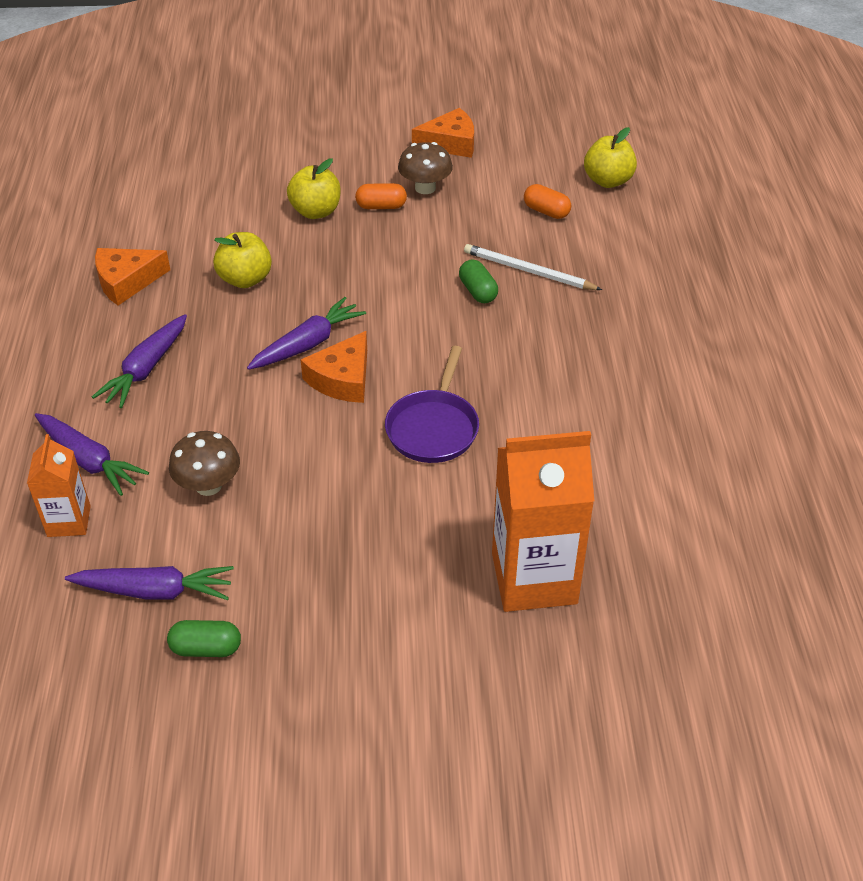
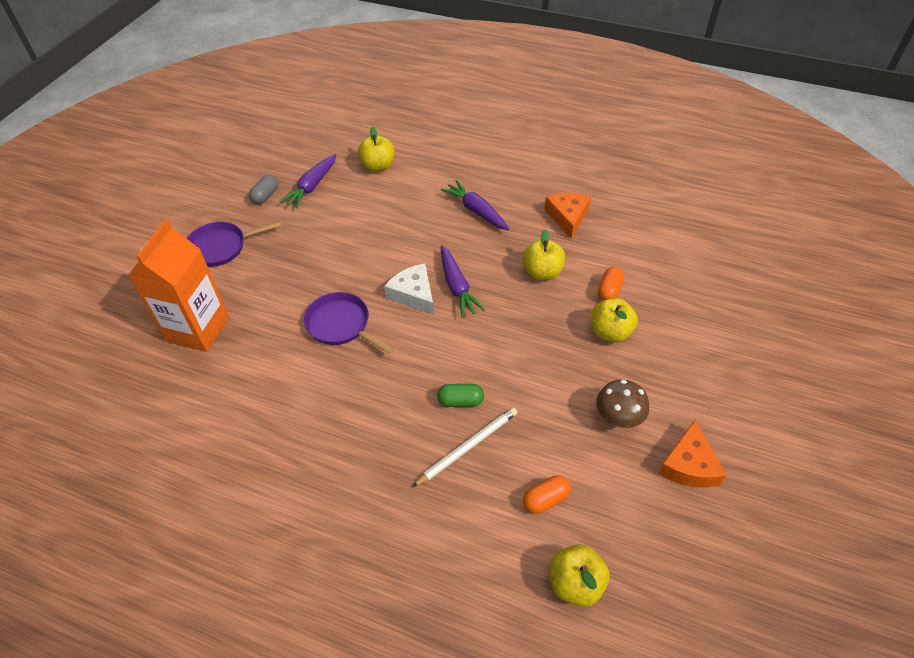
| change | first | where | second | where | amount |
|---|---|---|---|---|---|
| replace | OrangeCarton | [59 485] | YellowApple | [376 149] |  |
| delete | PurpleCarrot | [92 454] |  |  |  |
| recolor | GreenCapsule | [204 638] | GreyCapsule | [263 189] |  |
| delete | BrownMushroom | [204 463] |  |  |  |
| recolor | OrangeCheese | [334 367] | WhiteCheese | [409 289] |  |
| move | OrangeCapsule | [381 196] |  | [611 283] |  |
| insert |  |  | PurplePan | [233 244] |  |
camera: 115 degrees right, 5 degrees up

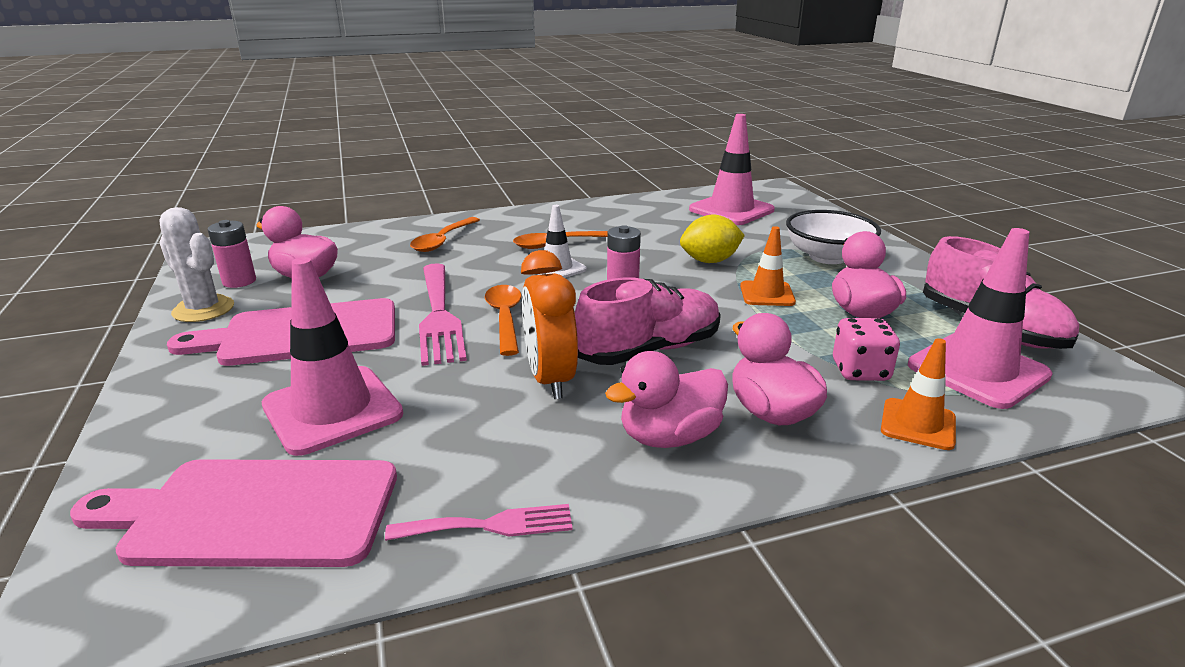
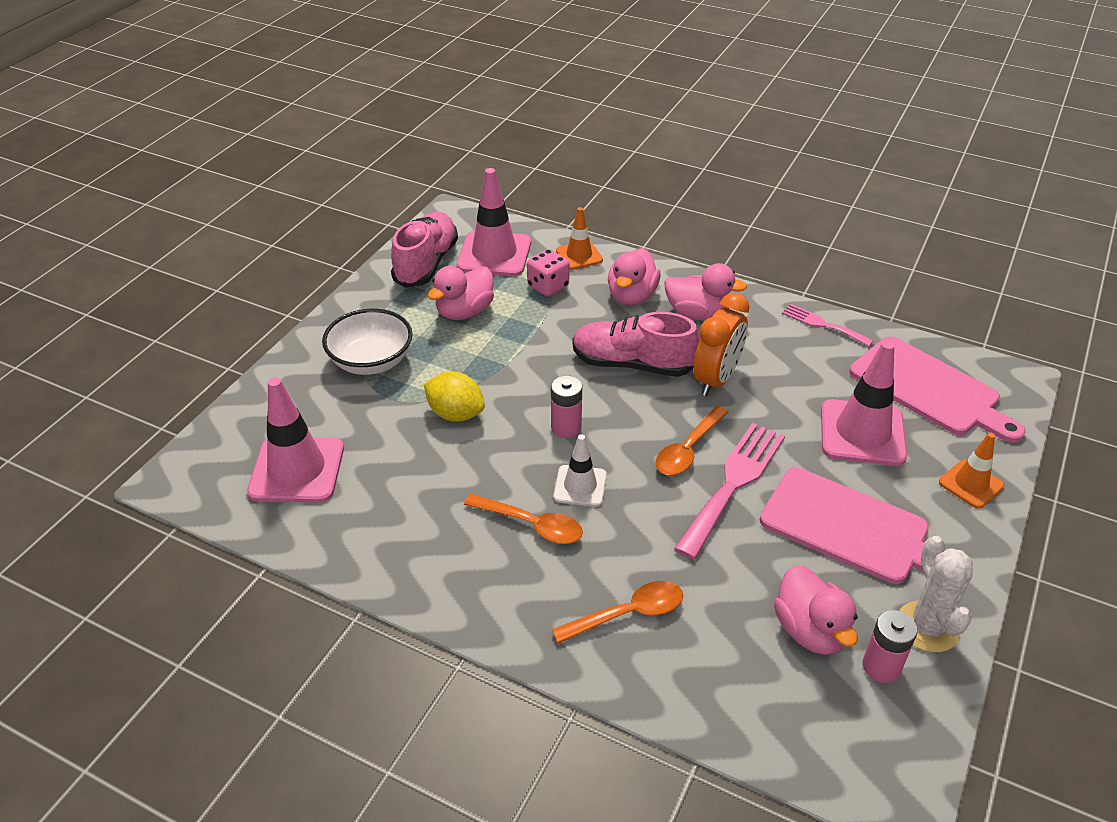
| change | first | where | second | where | amount |
|---|---|---|---|---|---|
| move | OrangeTrafficCone | [768 266] |  | [971 470] |  |
camera: 135 degrees left, 15 degrees up

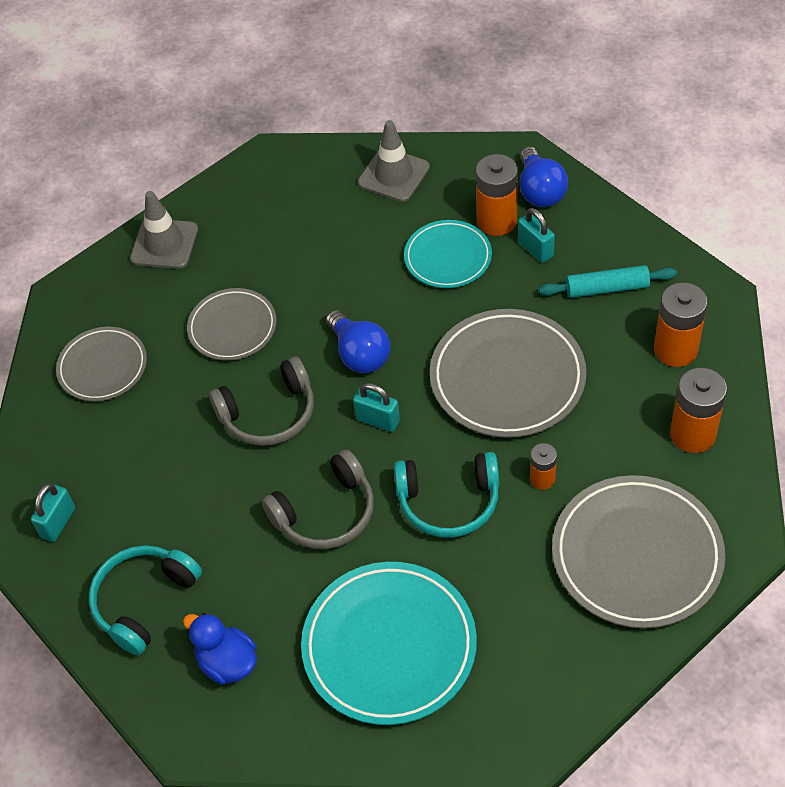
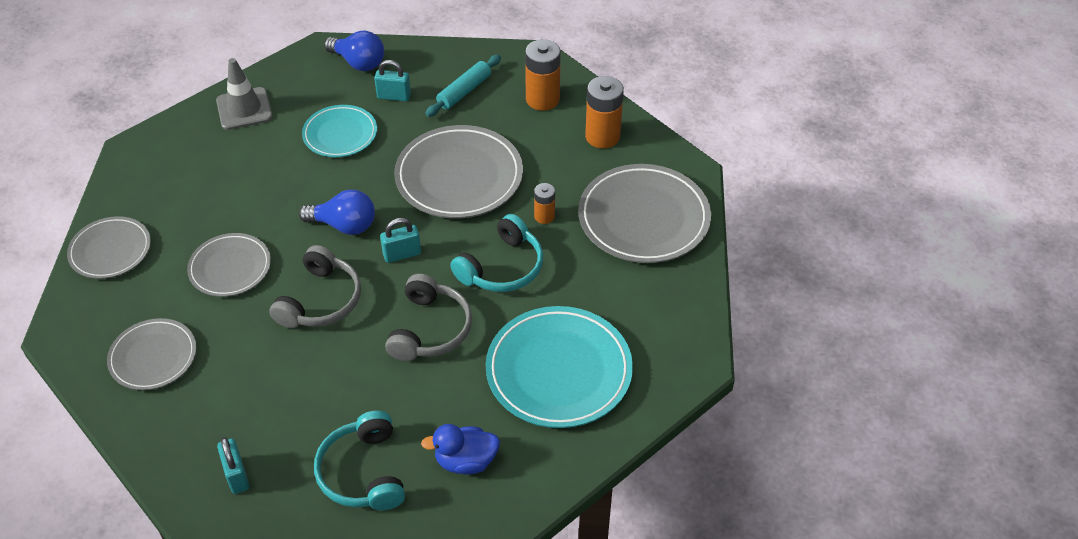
| change | first | where | second | where | amount |
|---|---|---|---|---|---|
| replace | GreyTrafficCone | [164 230] | GreyPlate | [109 247] |  |
| delete | OrangeBattery | [497 195] |  |  |  |
camera: 50 degrees left, 5 degrees down

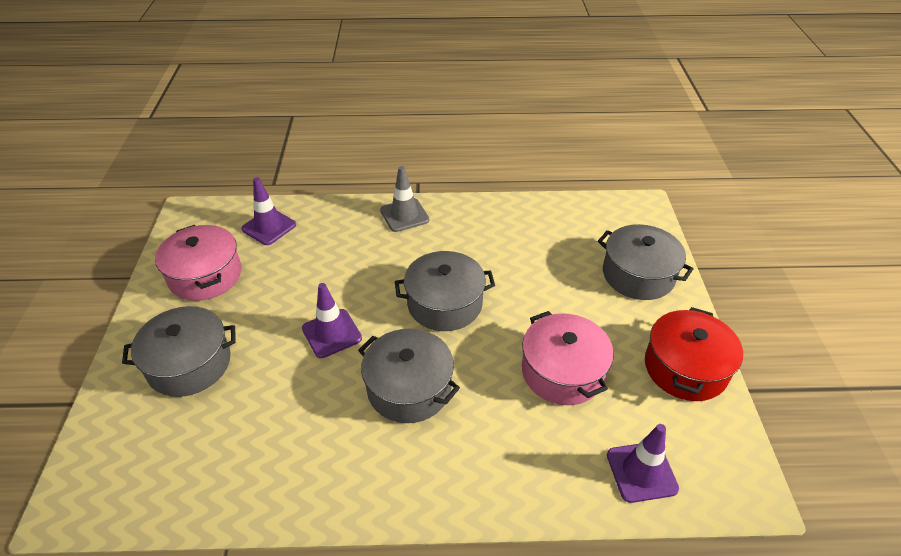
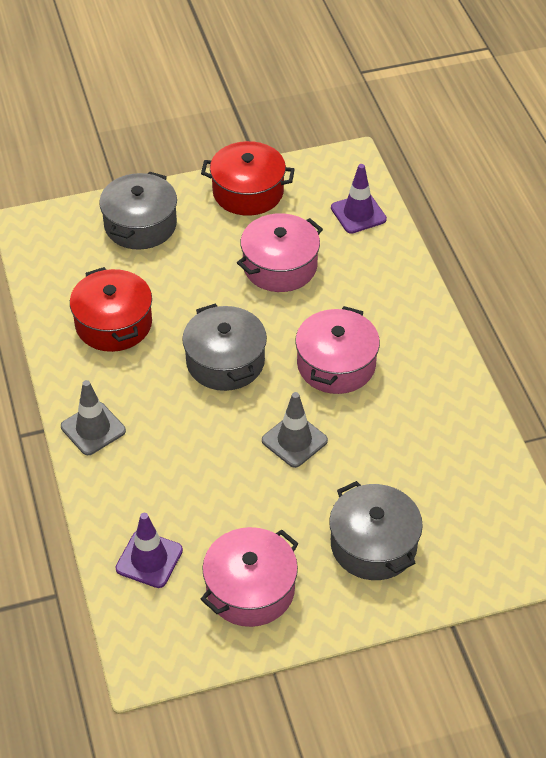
| change | first | where | second | where | amount |
|---|---|---|---|---|---|
| recolor | PurpleTrafficCone | [332 320] | GreyTrafficCone | [295 430] |  |
| recolor | GreyPot | [409 376] | PinkPot | [337 350] |  |
| insert |  |  | RedPot | [111 309] |  |
camera: 105 degrees left, 5 degrees up

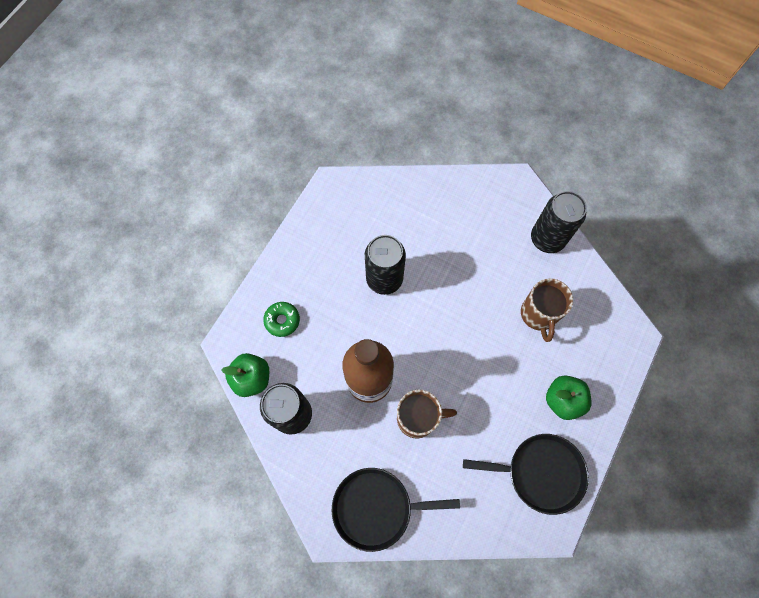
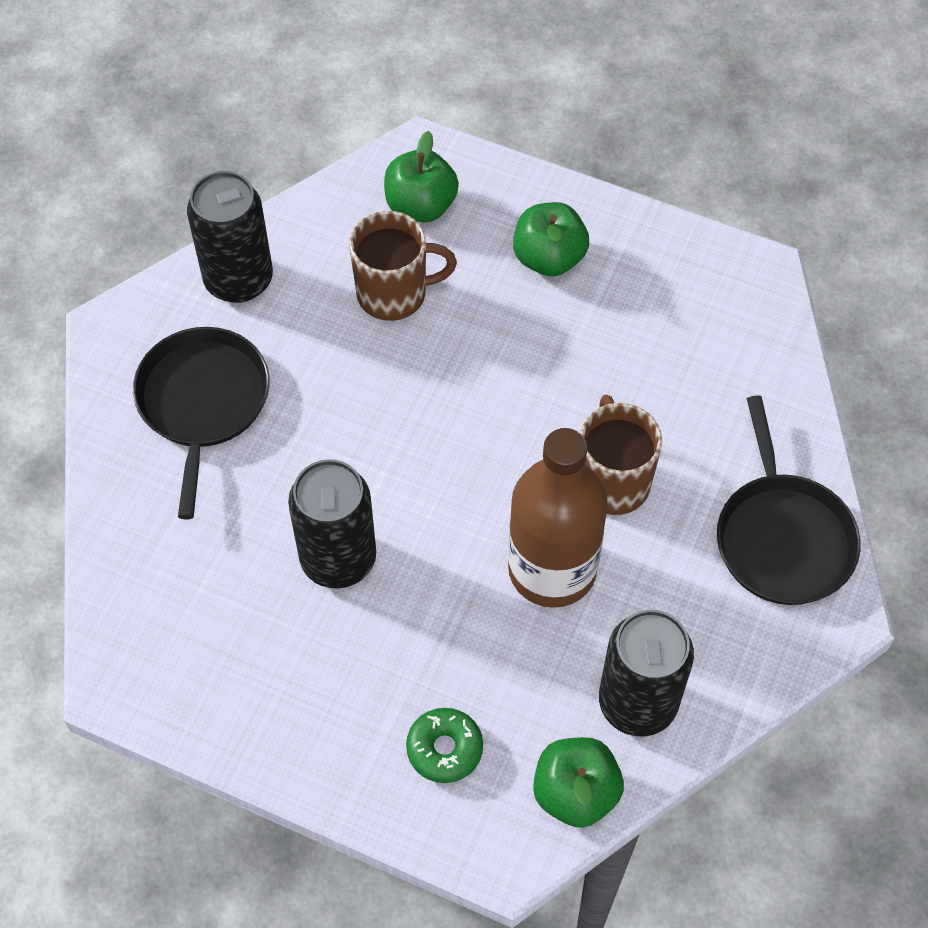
| change | first | where | second | where | amount |
|---|---|---|---|---|---|
| move | BlackPan | [526 474] |  | [201 423] |  |
| insert |  |  | GreenApple | [421 176] |  |
camera: 95 degrees left, 10 degrees down

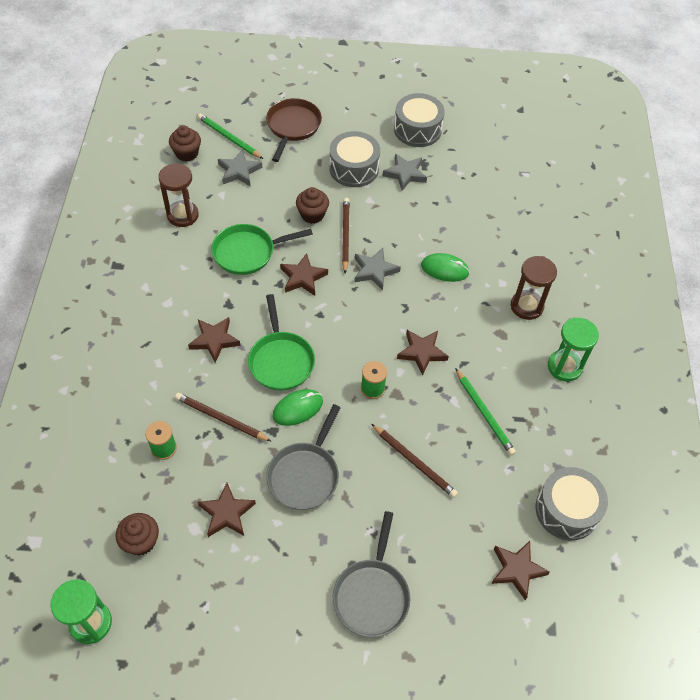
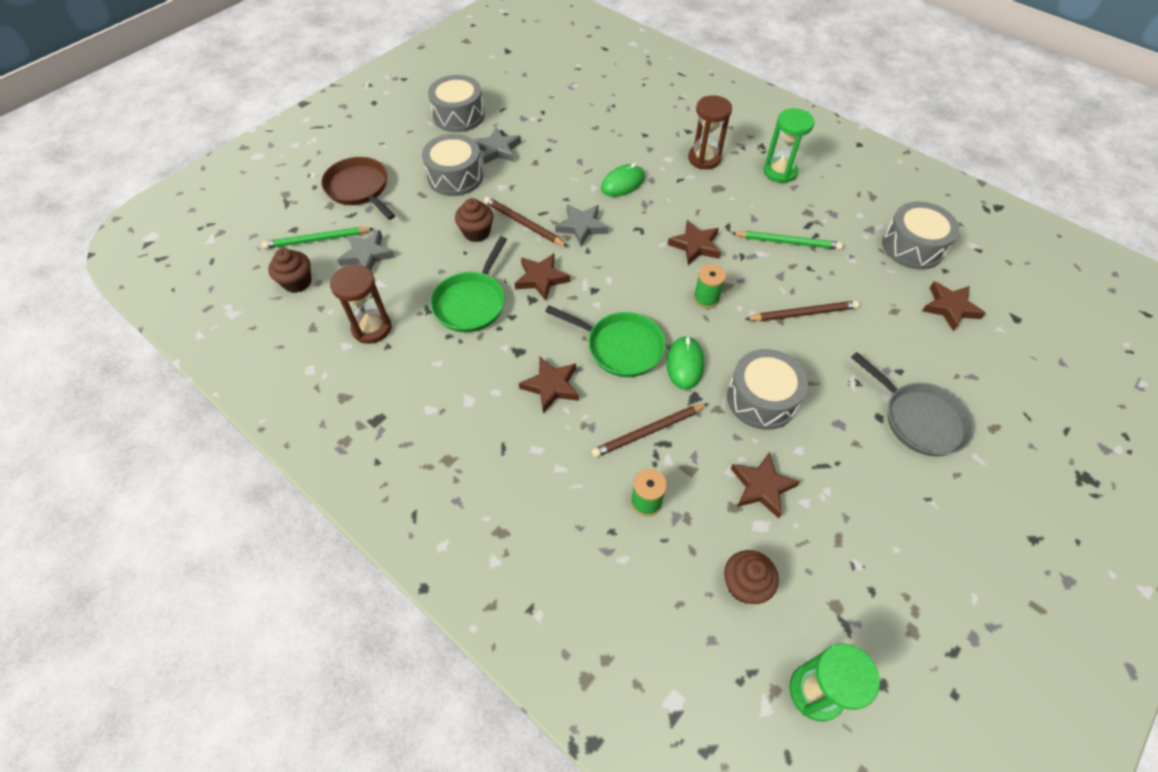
| change | first | where | second | where | amount |
|---|---|---|---|---|---|
| replace | GreyPan | [303 457] | GreyDrum | [767 389] |  |
camera: 50 degrees left, 0 degrees up

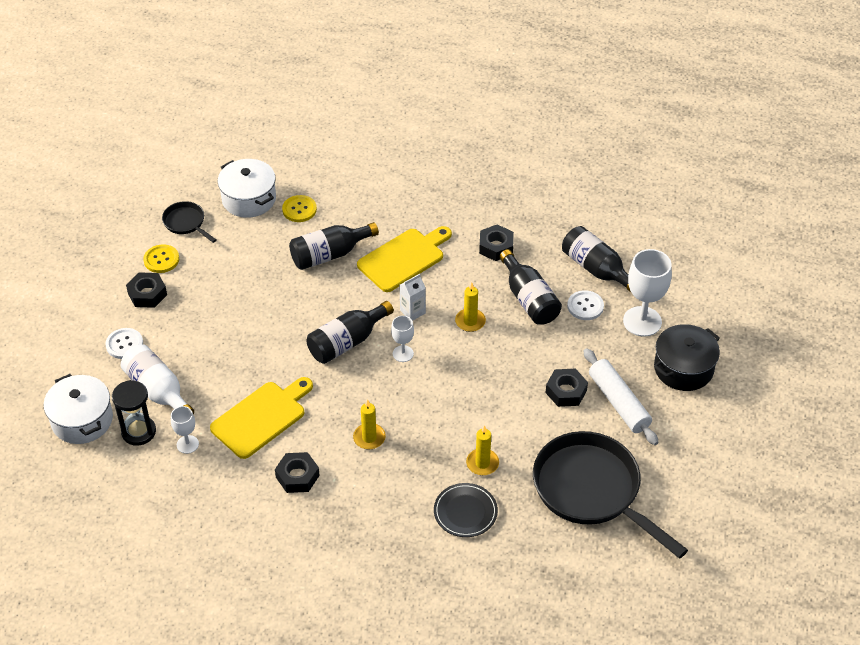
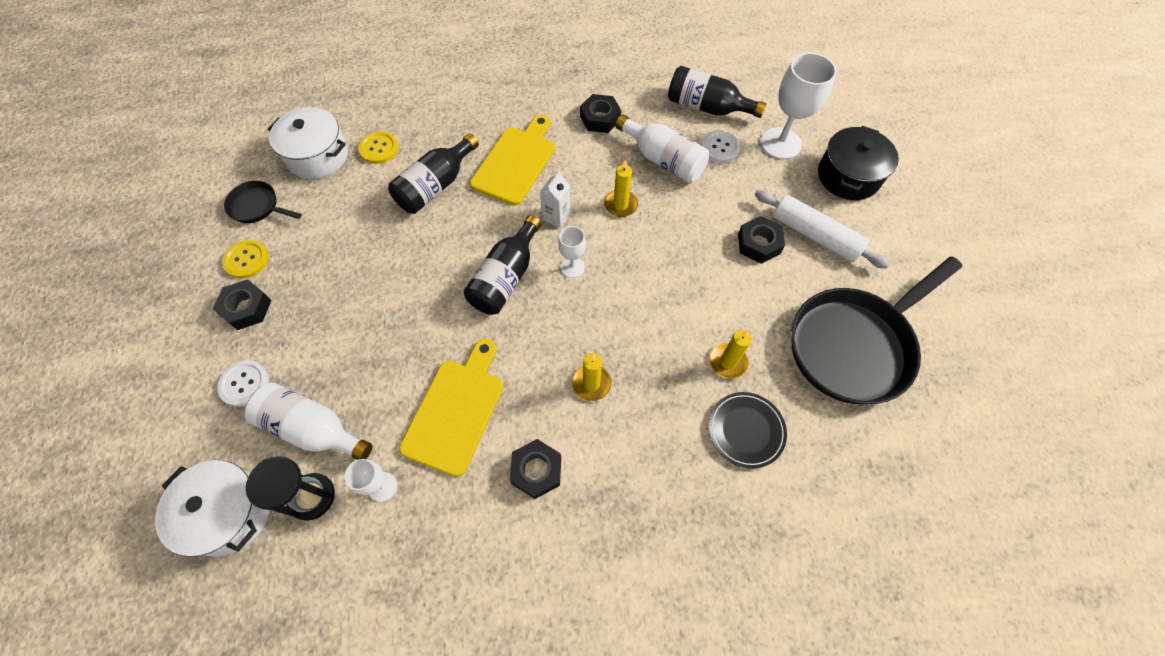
| change | first | where | second | where | amount |
|---|---|---|---|---|---|
| recolor | BlackBottle | [530 287] | WhiteBottle | [662 148] |  |
| rotate | BlackPan | [610 495] |  | [876 330] | 60 degrees counterclockwise |
camera: 25 degrees left, 15 degrees up

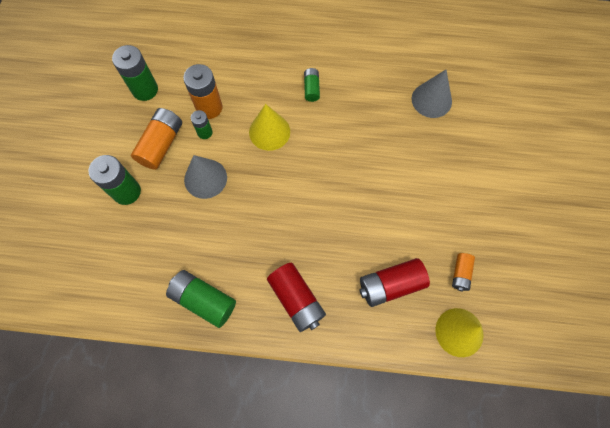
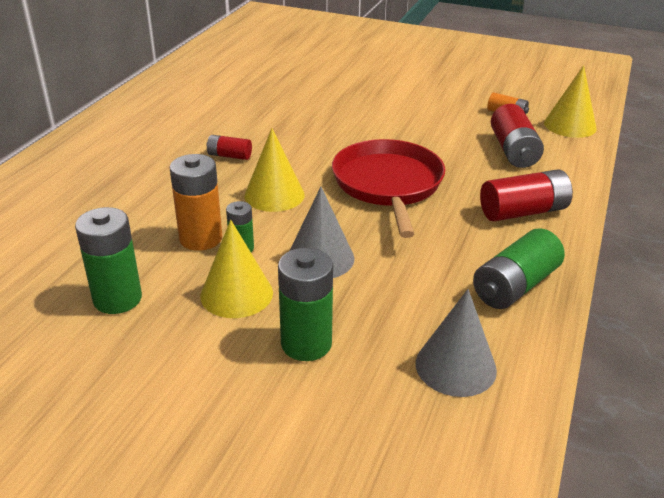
| change | first | where | second | where | amount |
|---|---|---|---|---|---|
| replace | OrangeBattery | [156 139] | YellowCone | [236 269] |  |
| recolor | GreenBattery | [312 85] | RedBattery | [229 147] |  |
| move | GreyCone | [432 94] |  | [456 343] |  |
| insert |  |  | RedPan | [388 188] |  |
camera: 75 degrees left, 35 degrees down

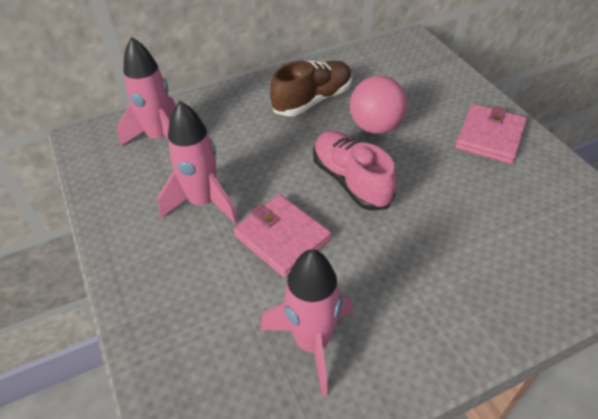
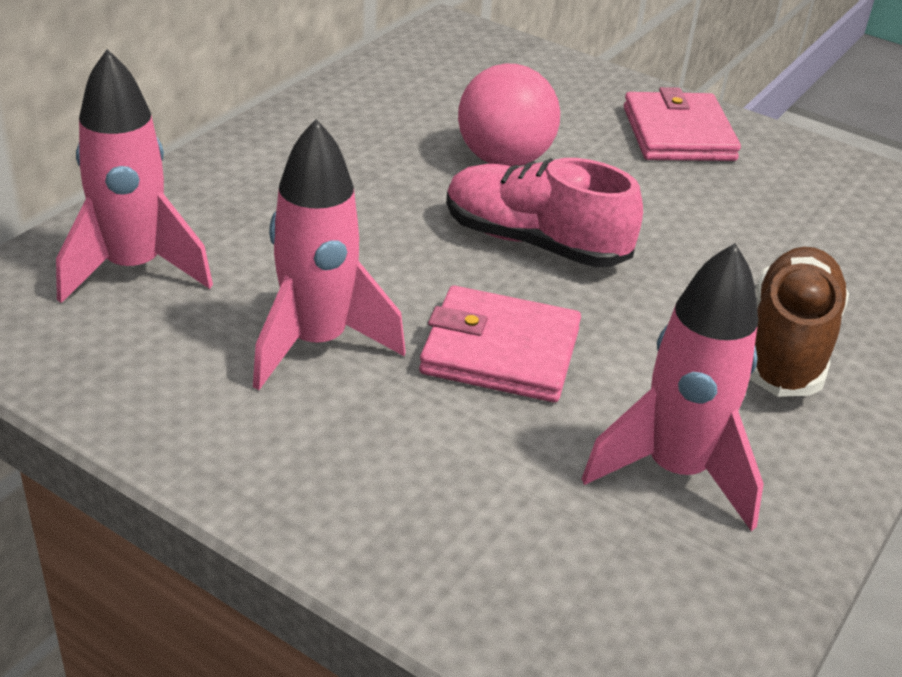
| change | first | where | second | where | amount |
|---|---|---|---|---|---|
| move | BrownShoe | [311 88] |  | [799 322] |  |
camera: 35 degrees left, 10 degrees down

